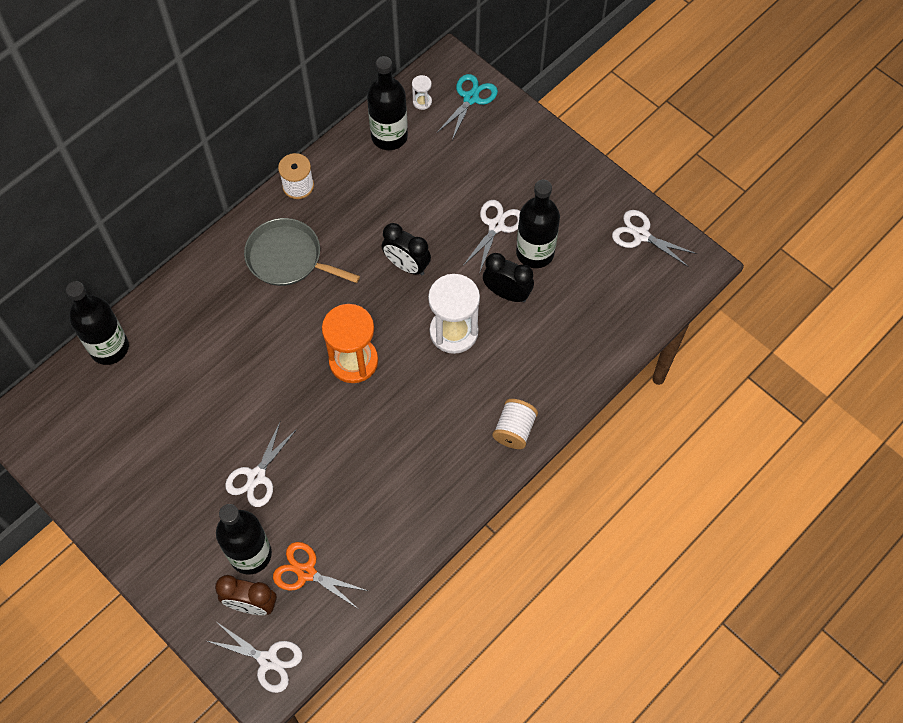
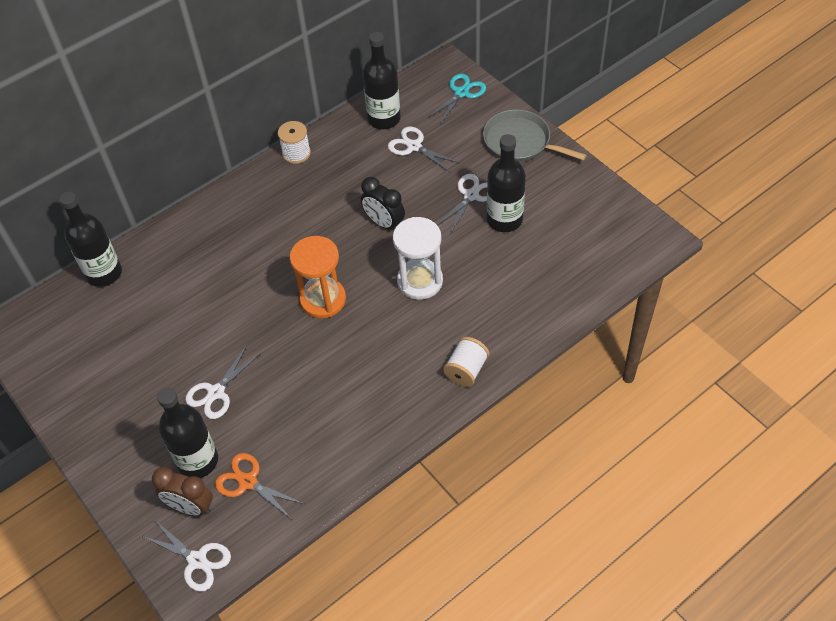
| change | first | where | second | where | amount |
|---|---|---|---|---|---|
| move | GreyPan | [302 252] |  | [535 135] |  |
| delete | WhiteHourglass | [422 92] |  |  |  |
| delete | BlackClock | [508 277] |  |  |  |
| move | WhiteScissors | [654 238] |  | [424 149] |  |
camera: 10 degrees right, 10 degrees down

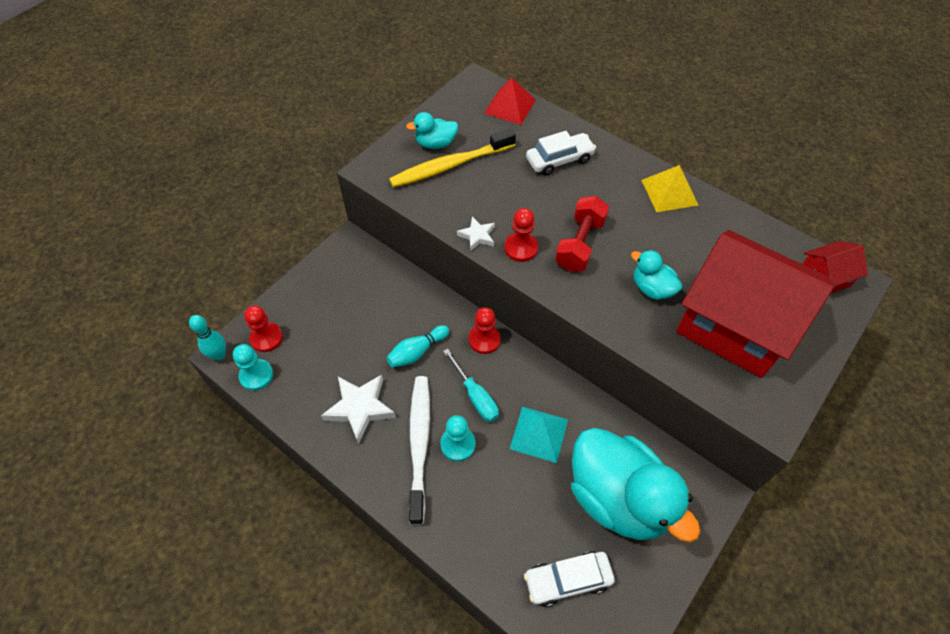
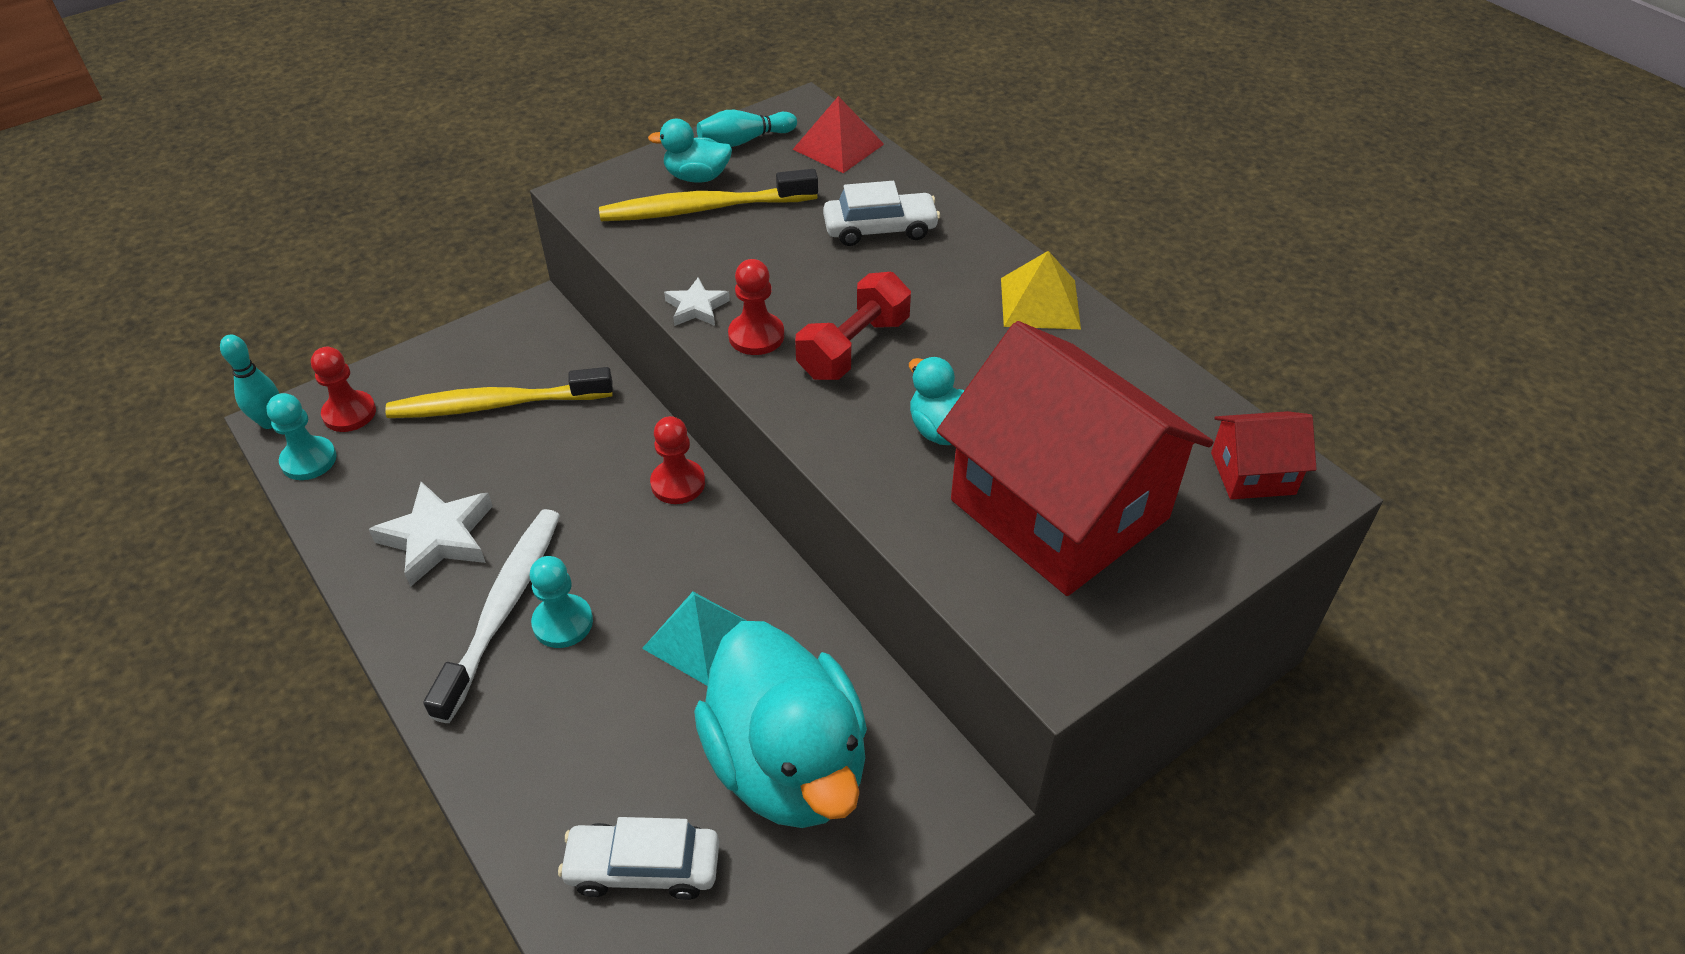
| change | first | where | second | where | amount |
|---|---|---|---|---|---|
| move | TurquoiseBowlingPin | [417 346] |  | [747 128] |  |
| delete | TurquoiseScrewdriver | [471 385] |  |  |  |
| insert |  |  | YellowToothbrush | [499 392] |  |
camera: 15 degrees right, 10 degrees down

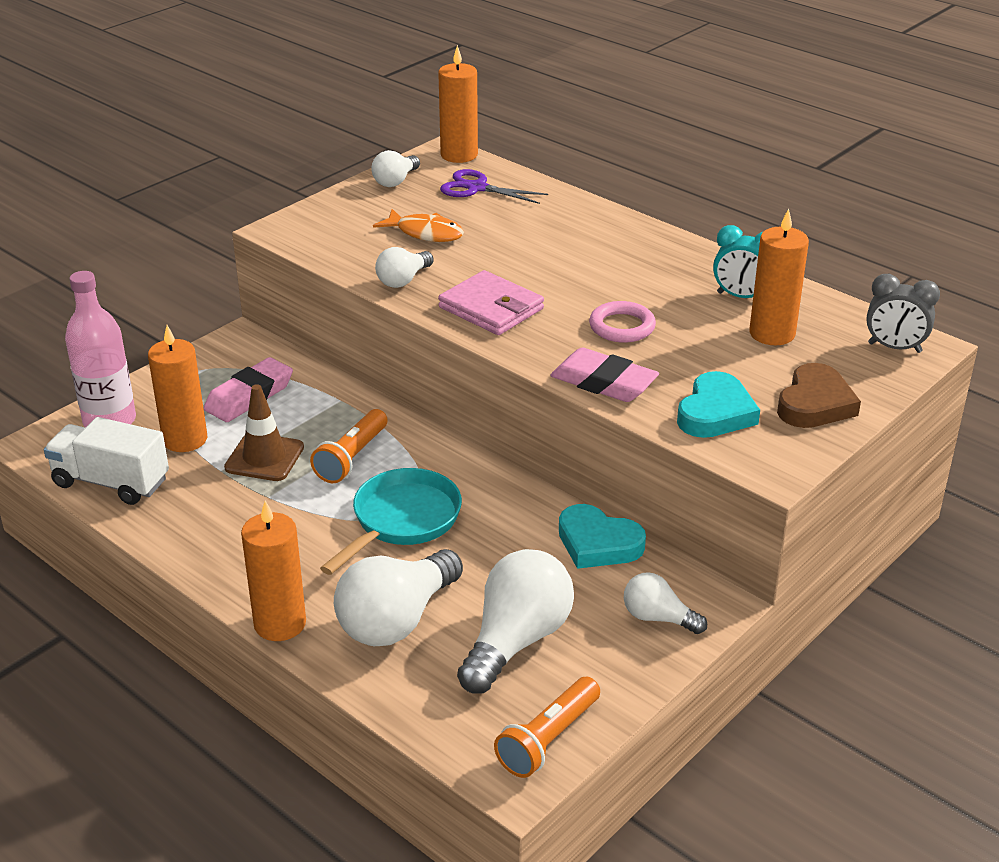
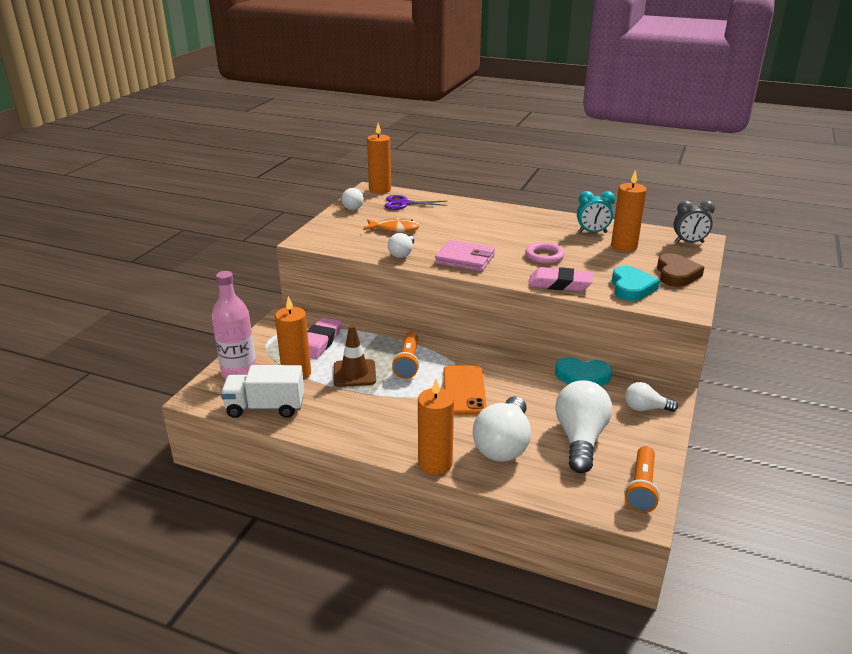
| change | first | where | second | where | amount |
|---|---|---|---|---|---|
| replace | TurquoisePan | [391 521] | OrangePhone | [465 390] |  |
camera: 20 degrees left, 5 degrees down

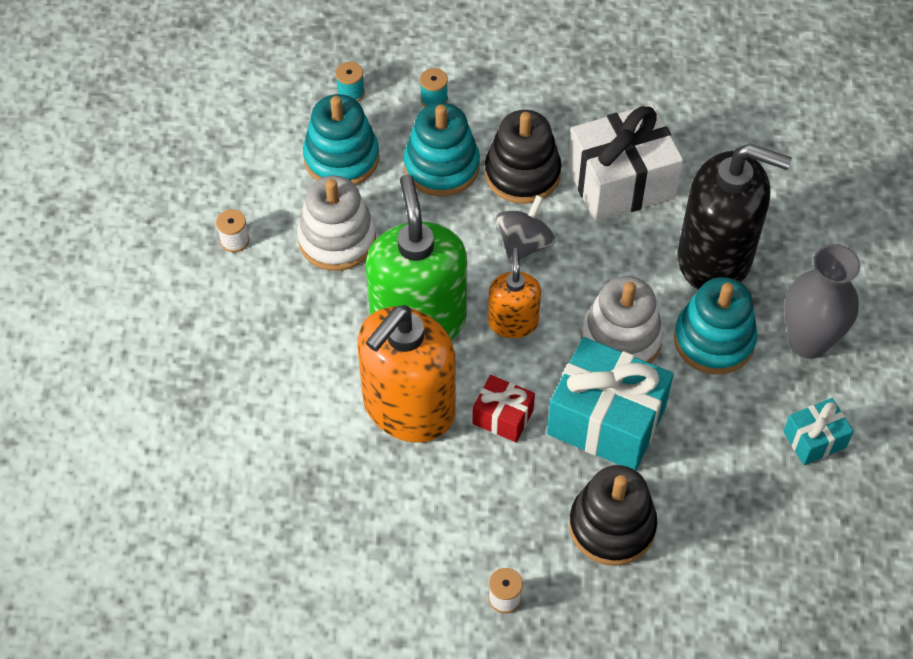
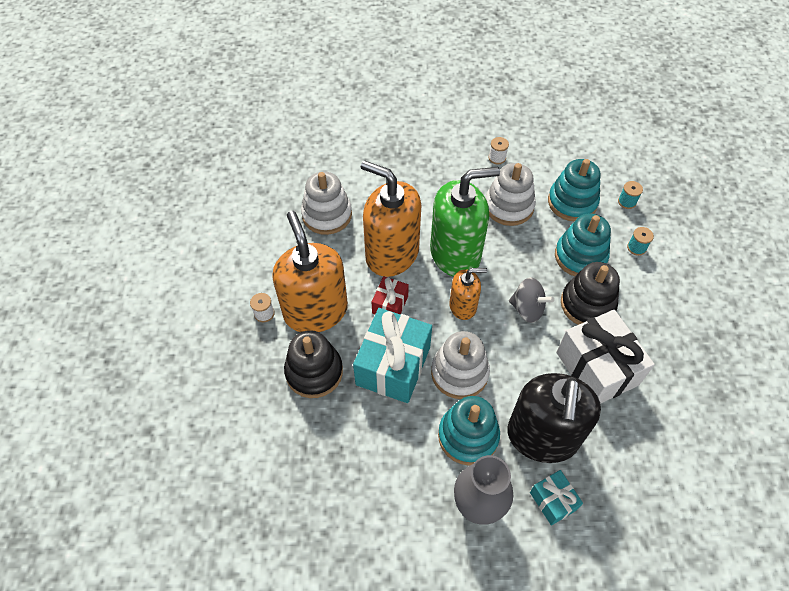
| change | first | where | second | where | amount |
|---|---|---|---|---|---|
| move | TurquoiseGift | [818 431] |  | [556 497] |  |
| insert |  |  | OrangeSoapDispenser | [310 271] |  |
| insert |  |  | WhiteStackingToy | [326 203] |  |
camera: 85 degrees right, 0 degrees up

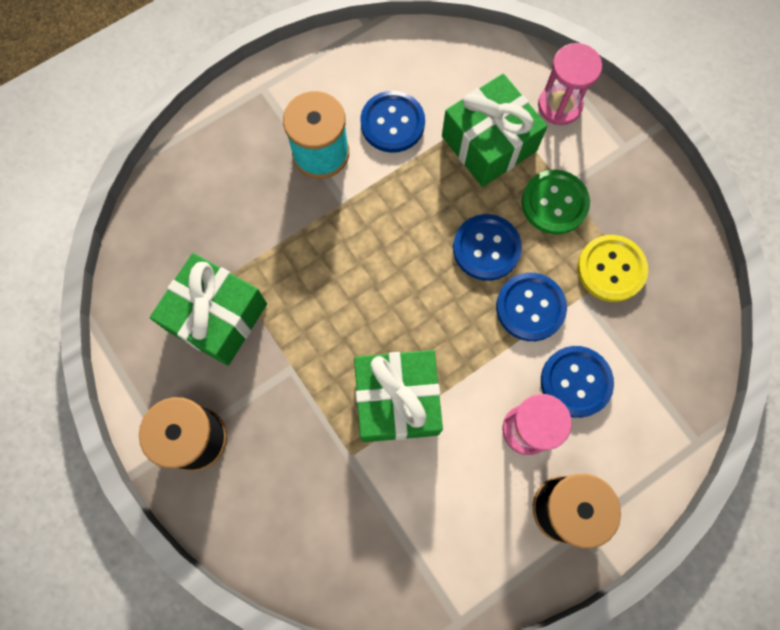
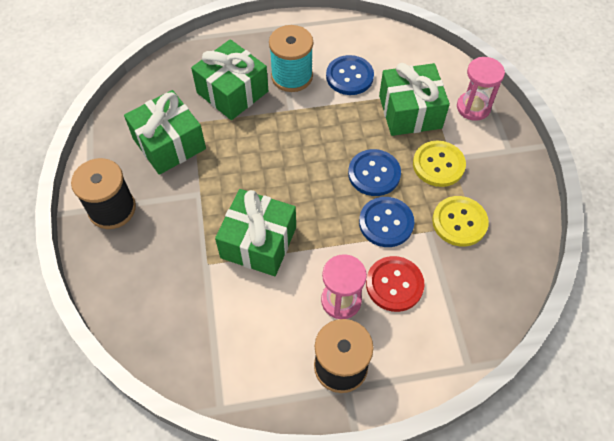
| change | first | where | second | where | amount |
|---|---|---|---|---|---|
| recolor | GreenButton | [556 202] | YellowButton | [439 164] |  |
| recolor | BlueButton | [577 382] | RedButton | [395 284] |  |
| insert |  |  | GreenGift | [229 79] |  |
camera: 25 degrees right, 15 degrees down

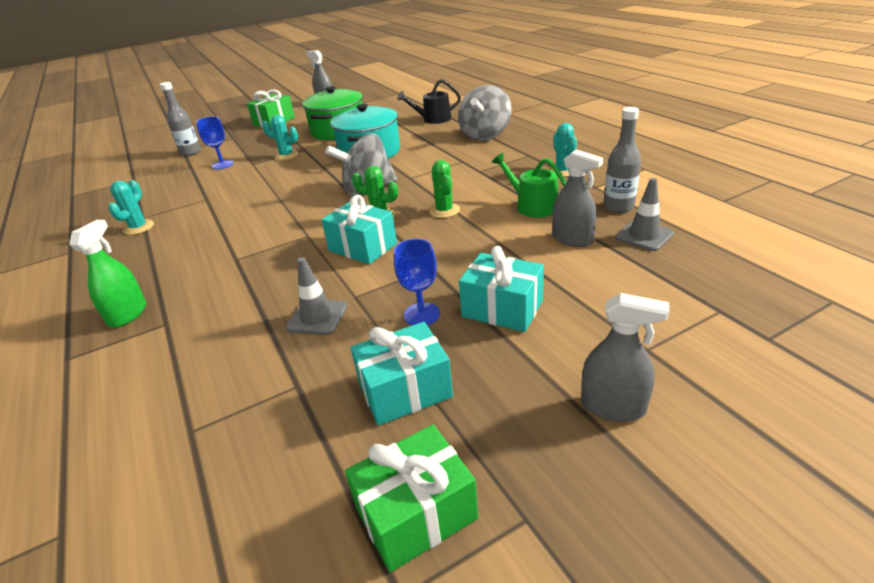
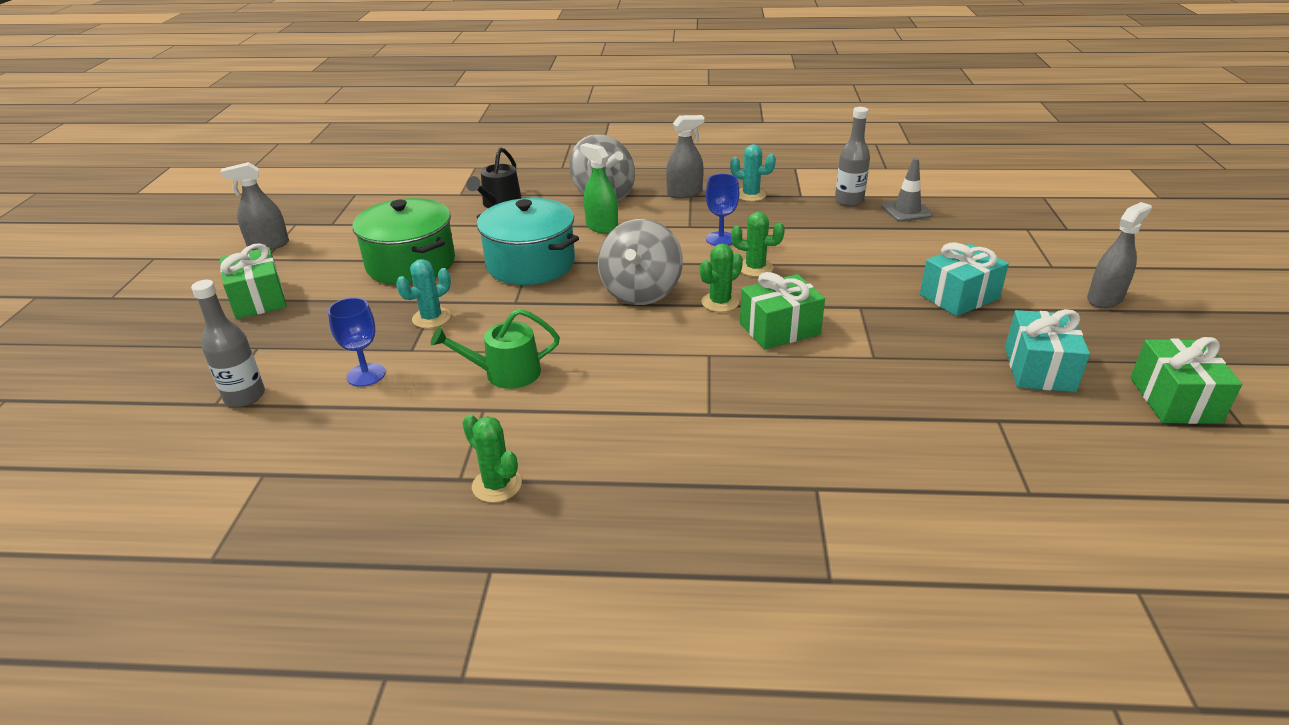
| change | first | where | second | where | amount |
|---|---|---|---|---|---|
| move | GreenSprayBottle | [107 274] |  | [599 188] |  |
| recolor | TurquoiseCactus | [131 207] | GreenCactus | [492 458] |  |
| delete | GreyTrafficCone | [316 296] |  |  |  |
| recolor | TurquoiseGift | [359 229] | GreenGift | [782 311] |  |
| move | BlueGoblet | [417 282] |  | [722 210] |  |
| move | GreenWateringCan | [529 185] |  | [495 349] |  |
| move | GreySprayBottle | [578 198] |  | [685 156] |  |
camera: 60 degrees left, 0 degrees up

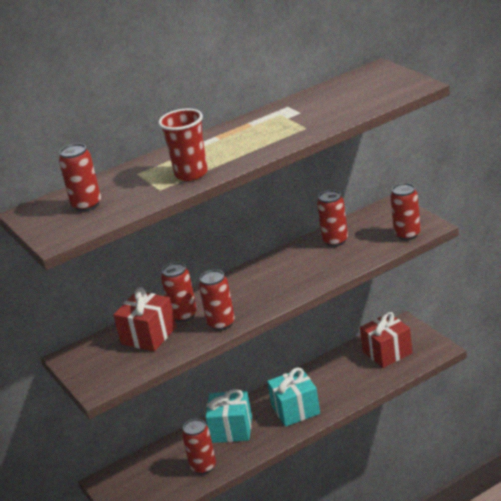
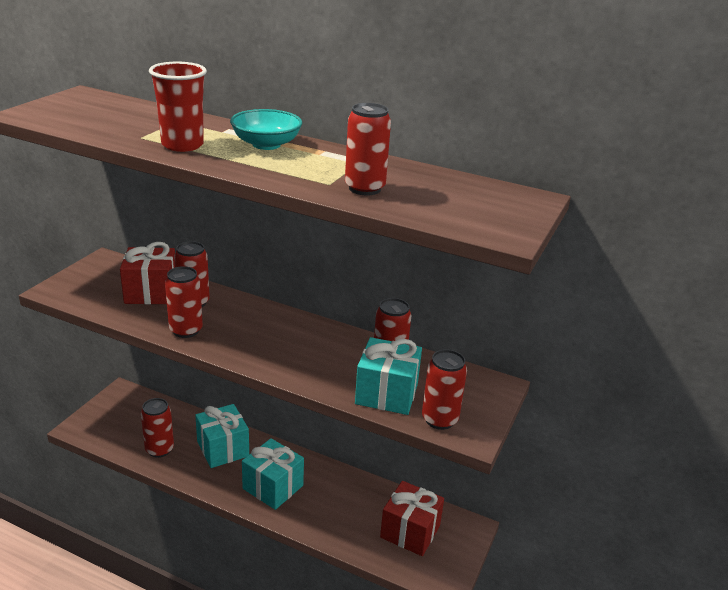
| change | first | where | second | where | amount |
|---|---|---|---|---|---|
| move | RedCan | [80 177] |  | [368 149] |  |
| insert |  |  | TurquoiseBowl | [266 129] |  |
| insert |  |  | TurquoiseGift | [388 376] |  |
camera: 50 degrees right, 0 degrees up

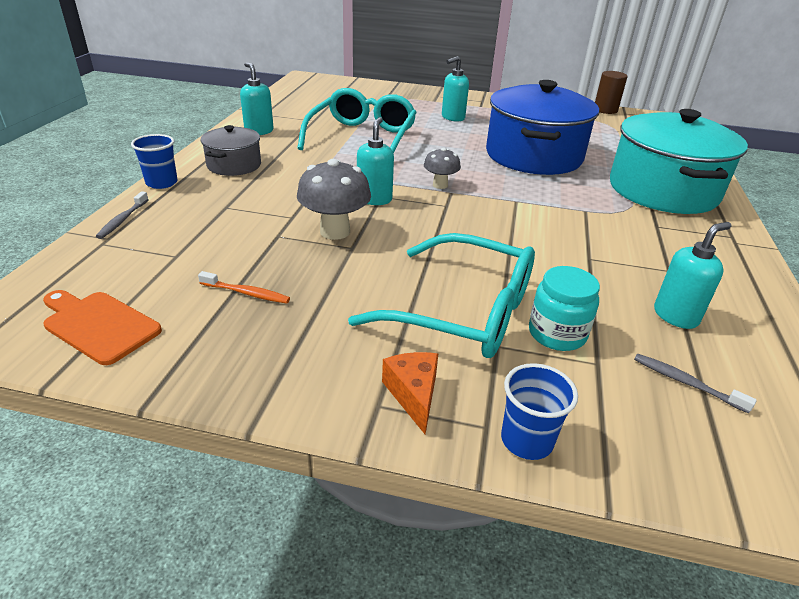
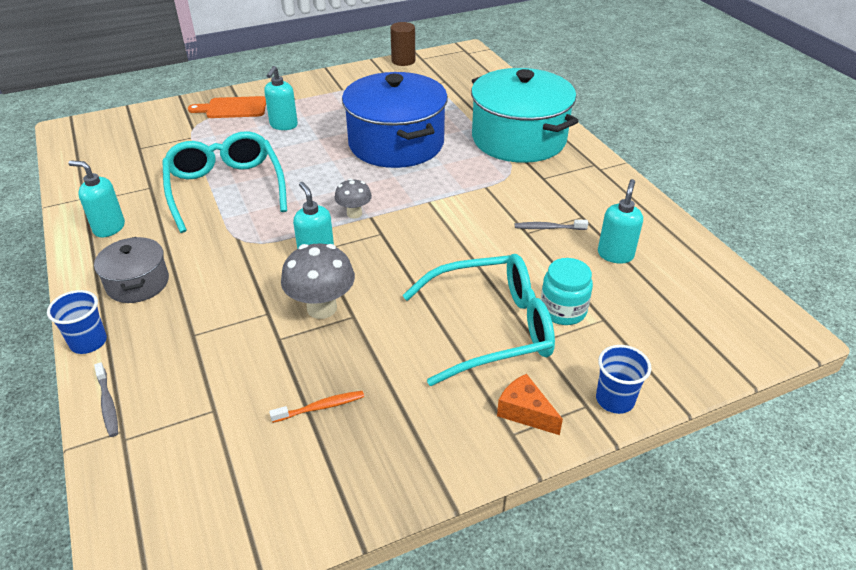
| change | first | where | second | where | amount |
|---|---|---|---|---|---|
| move | OrangeCuttingBoard | [102 327] |  | [227 107] |  |
| move | GreyToothbrush | [695 383] |  | [551 225] |  |
camera: 35 degrees left, 5 degrees up

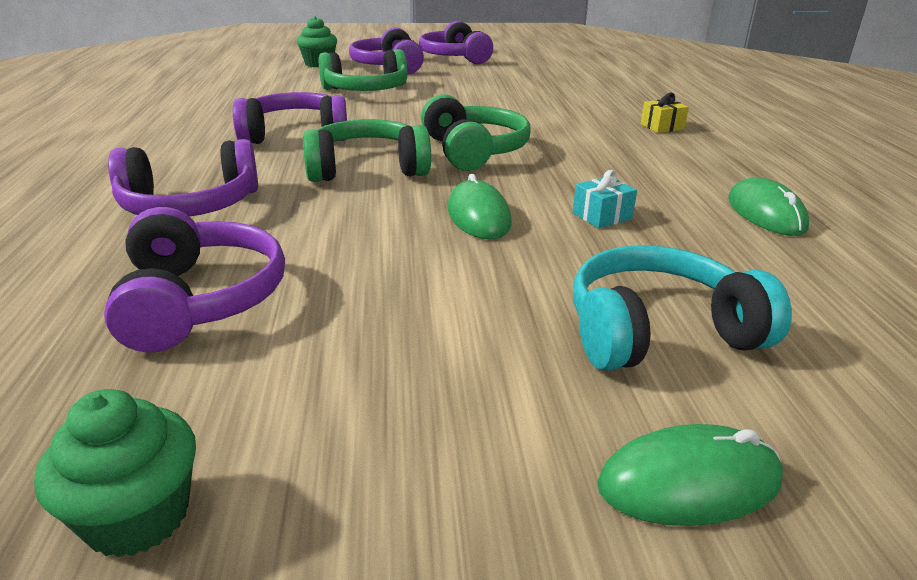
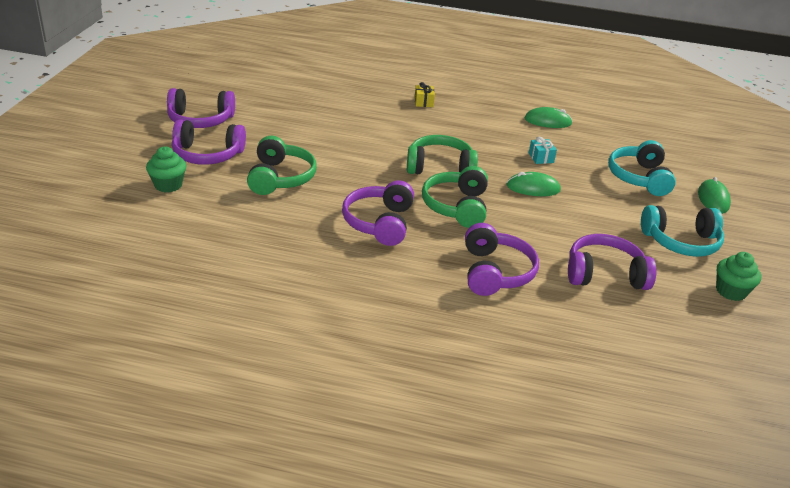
| change | first | where | second | where | amount |
|---|---|---|---|---|---|
| insert |  |  | TurquoiseHeadphones | [682 231] |  |
camera: 75 degrees left, 5 degrees up

